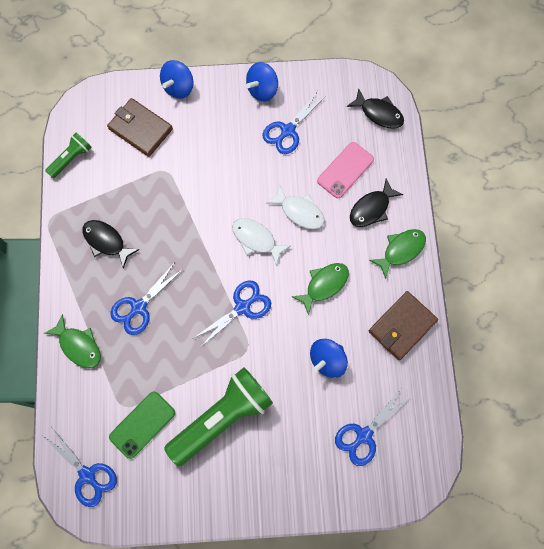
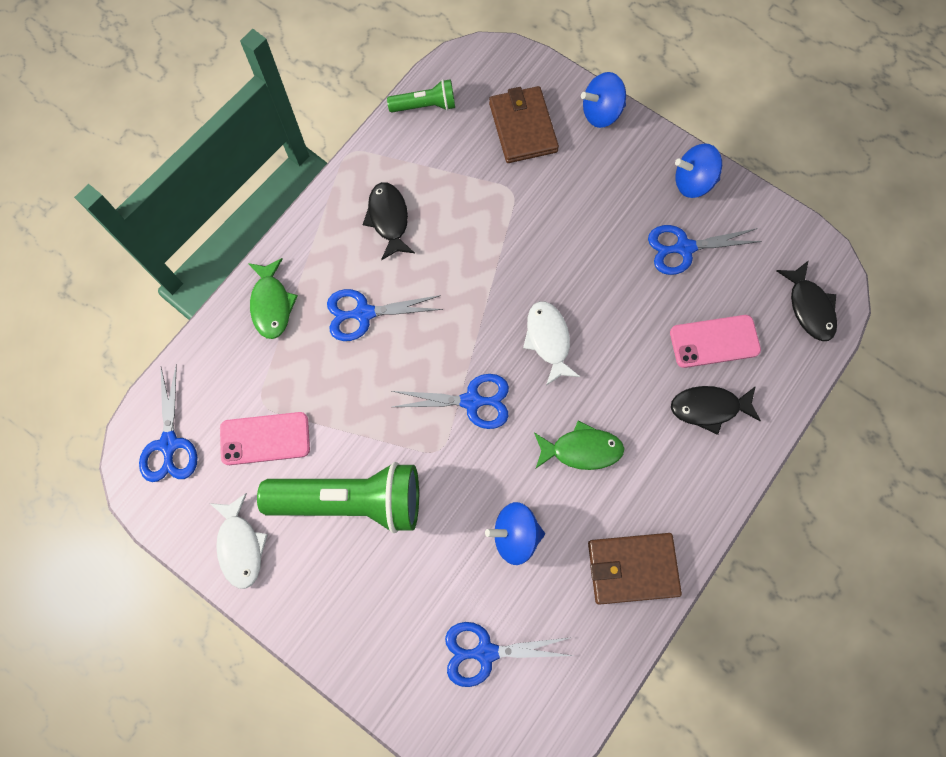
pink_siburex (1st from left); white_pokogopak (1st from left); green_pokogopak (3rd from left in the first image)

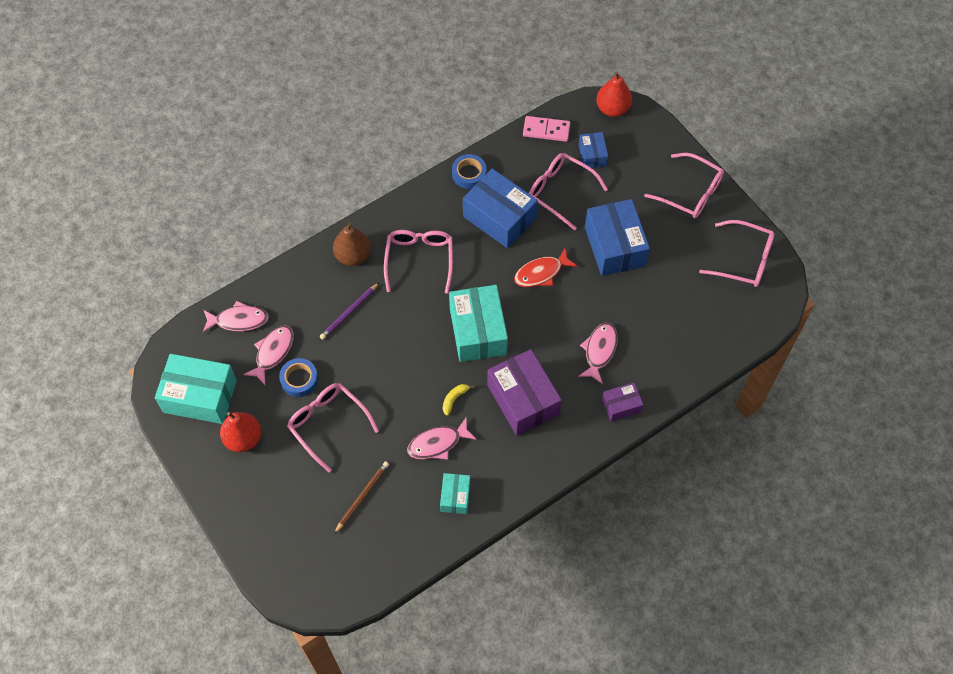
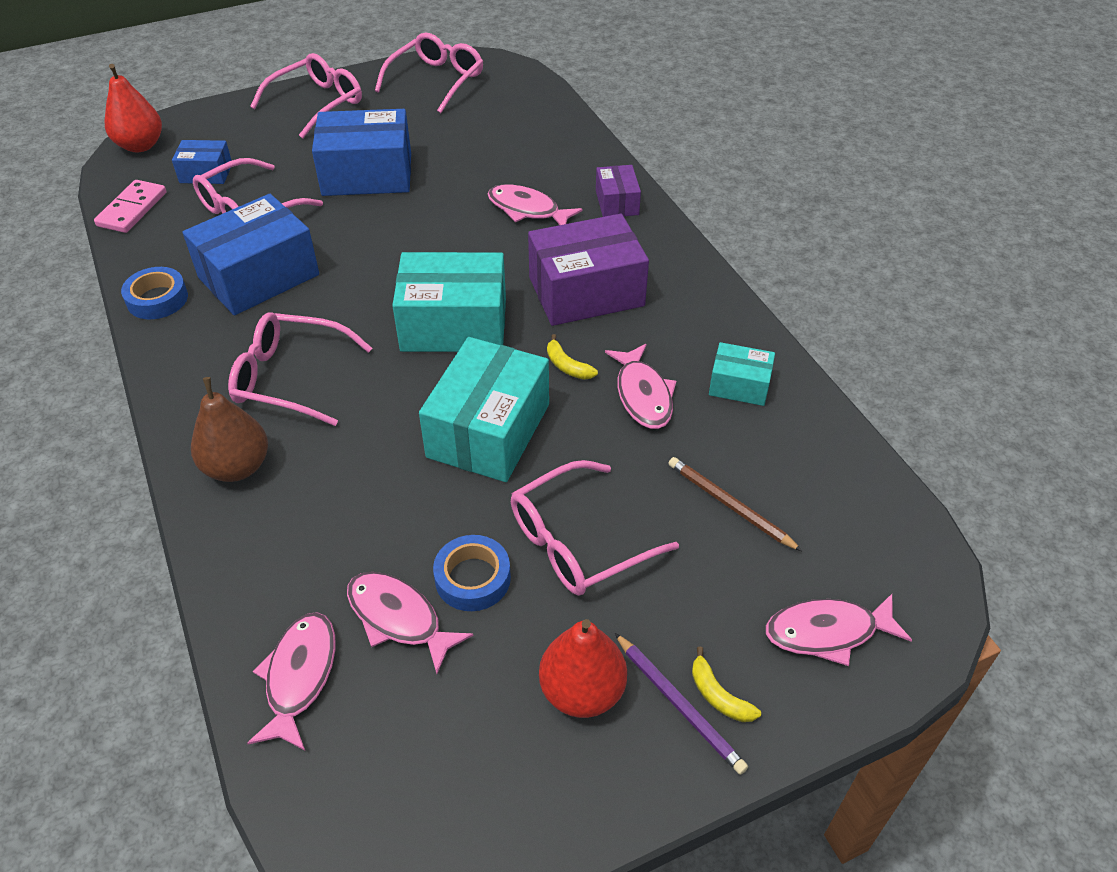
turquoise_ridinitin (2nd from left); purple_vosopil; red_pokogopak; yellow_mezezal (2nd from left); pink_pokogopak (5th from left)

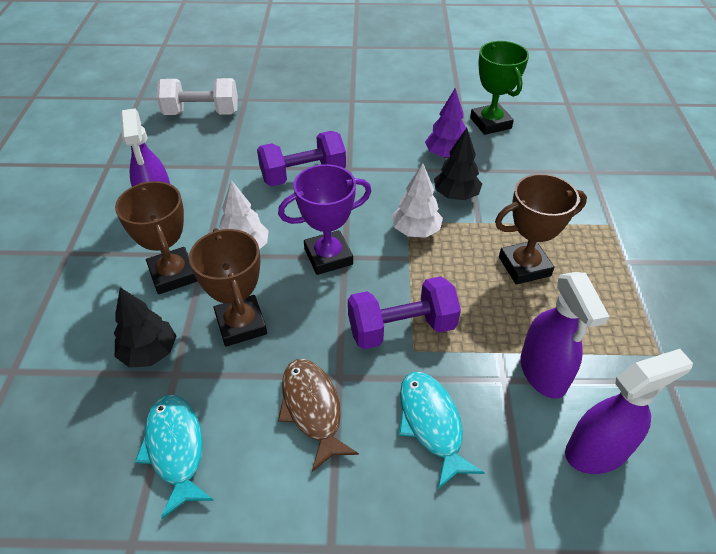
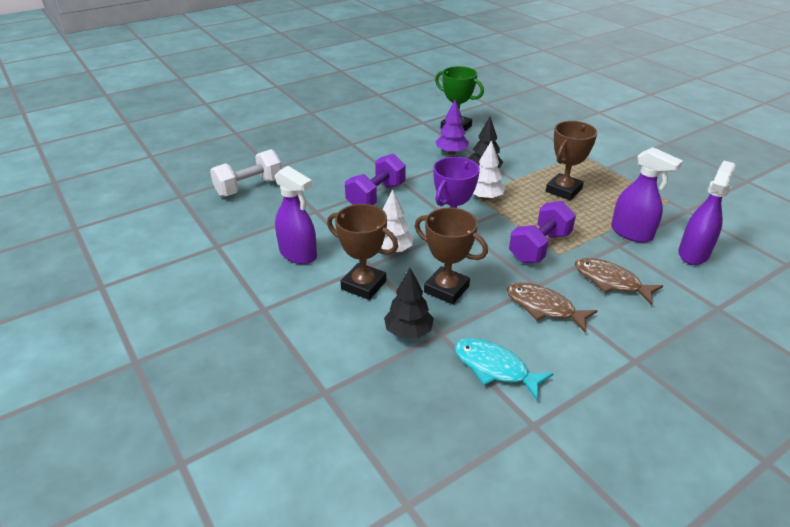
brown_pokogopak (2nd from left)

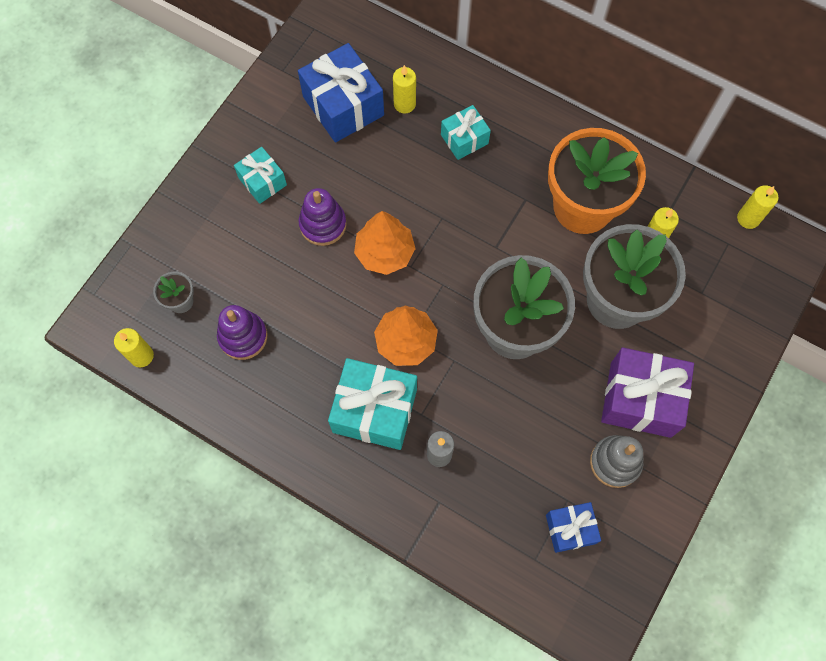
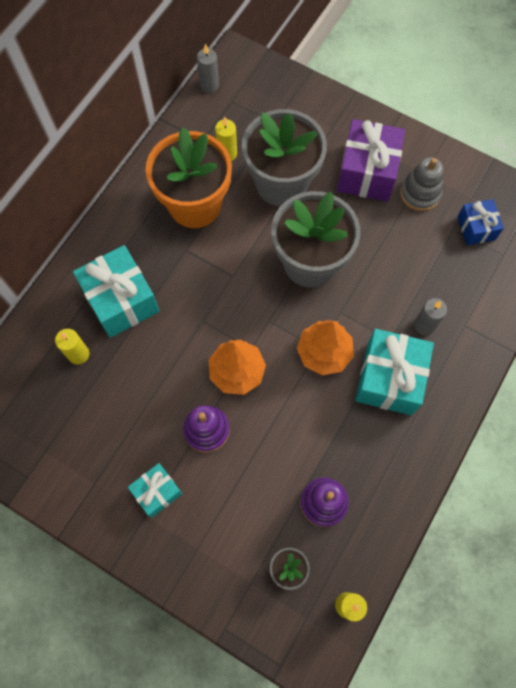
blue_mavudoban (1st from left in the first image); turquoise_mavudoban (1st from left); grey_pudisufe (1st from left)

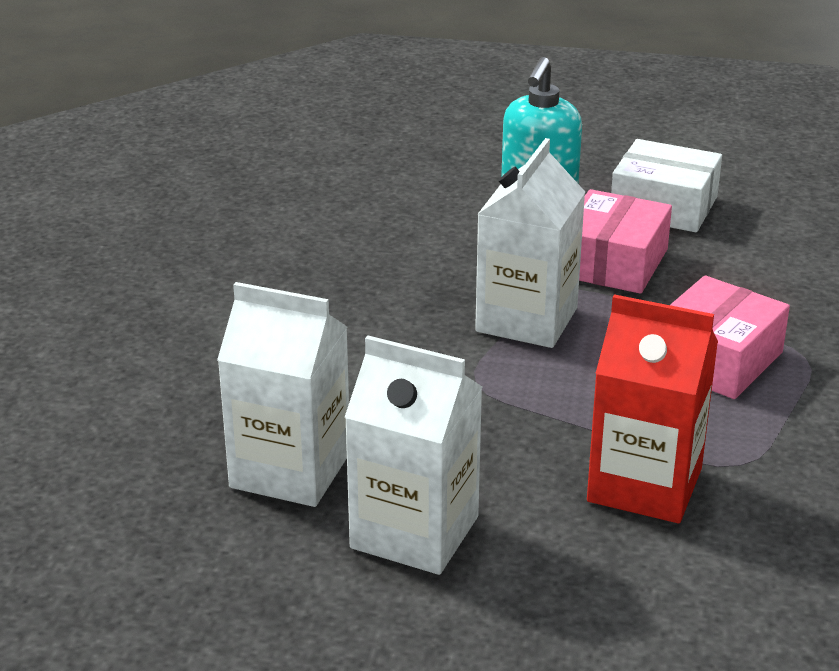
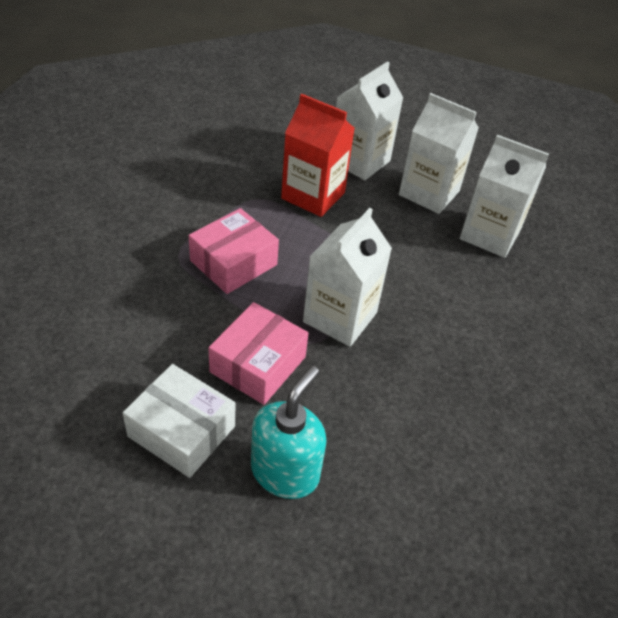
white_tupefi (2nd from left)

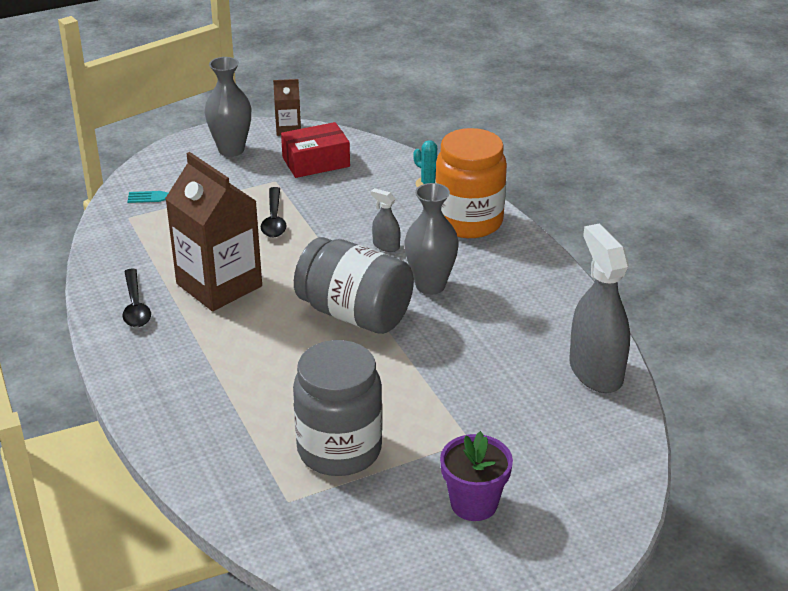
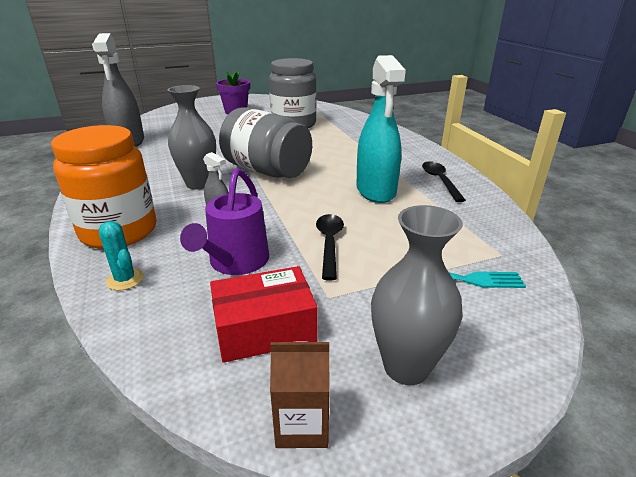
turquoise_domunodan; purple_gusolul

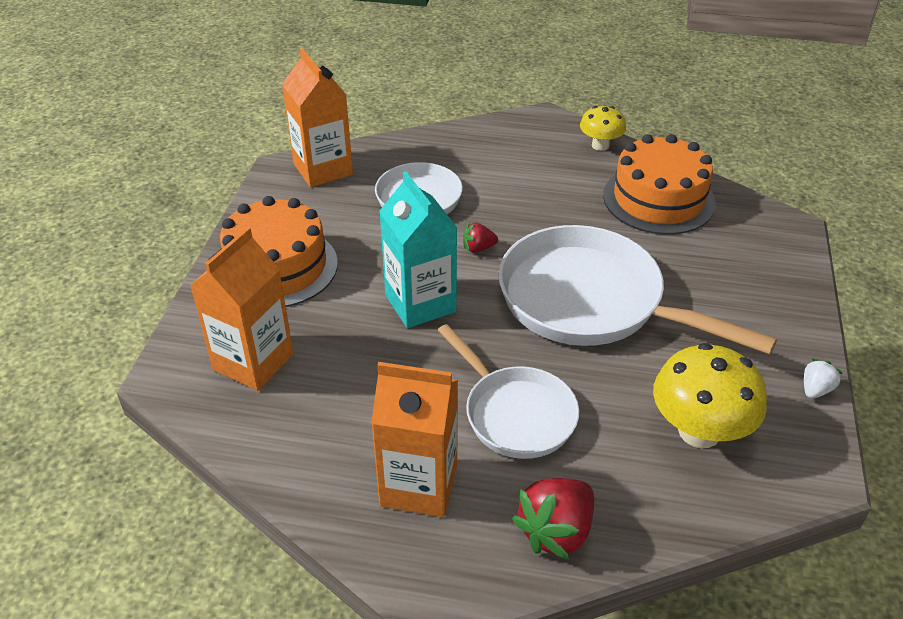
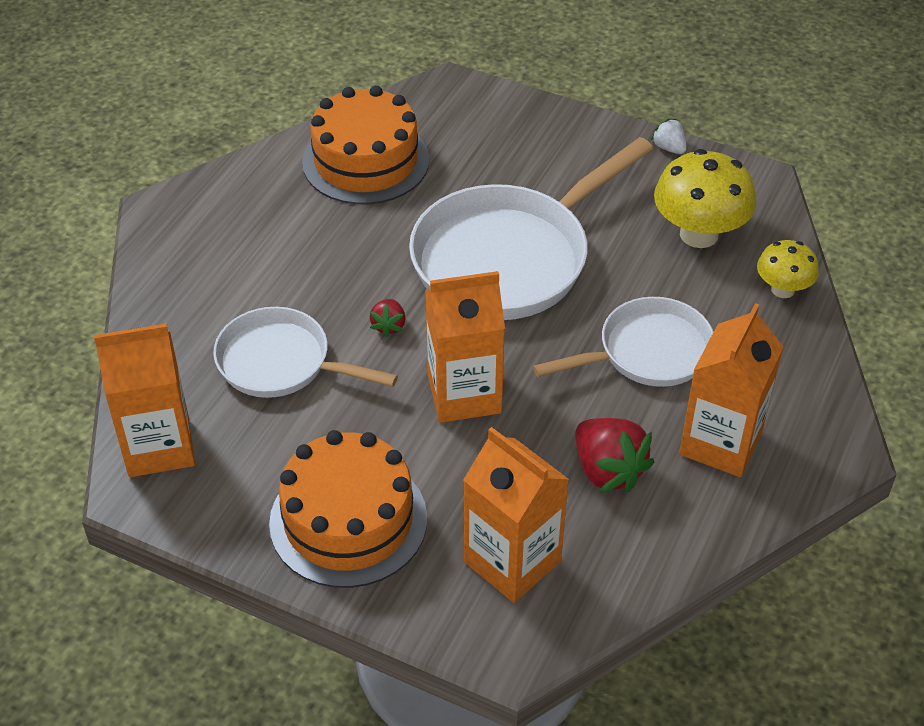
orange_tupefi (2nd from left); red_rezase (2nd from left); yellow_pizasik (2nd from left)

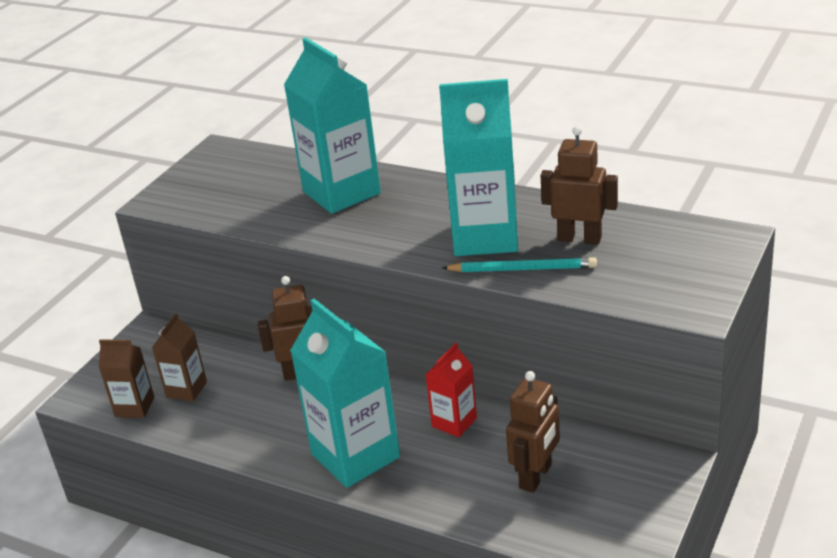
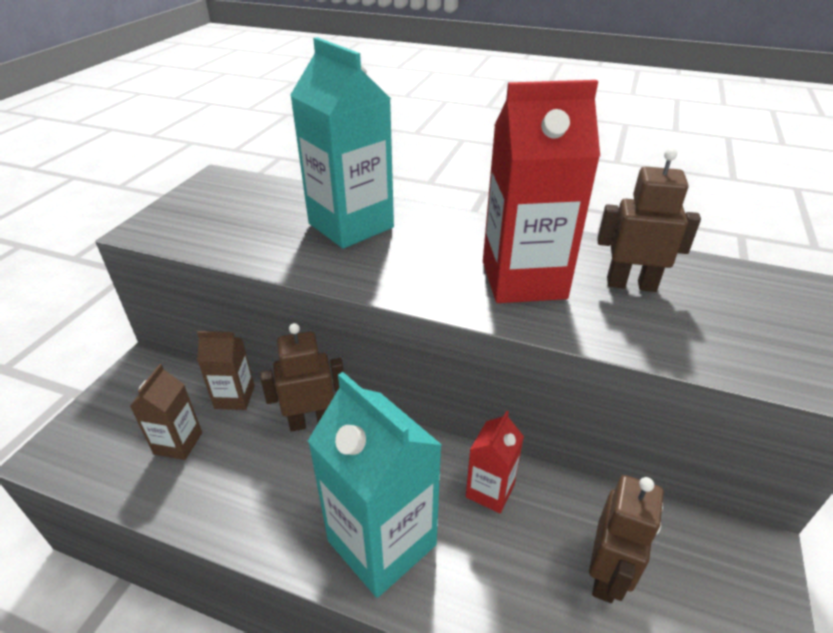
brown_tupefi (2nd from left); red_tupefi (2nd from left); turquoise_vosopil

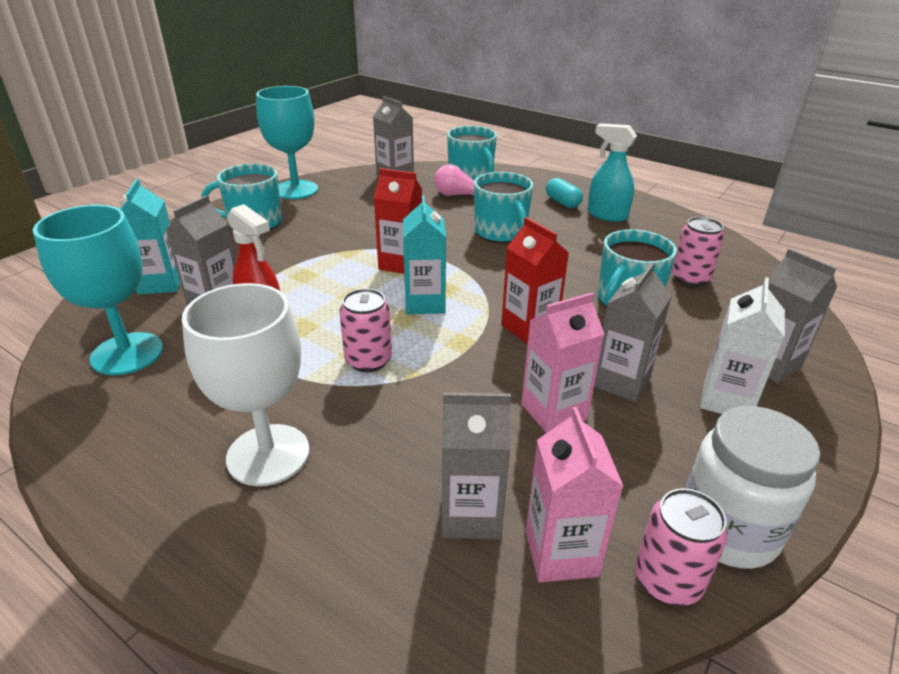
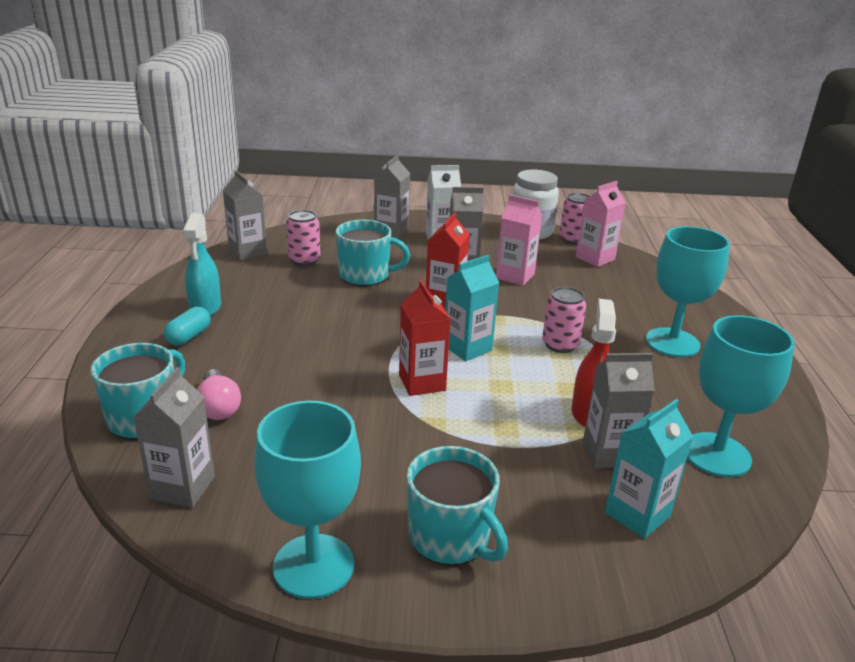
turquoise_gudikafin (2nd from left); grey_tupefi (2nd from left); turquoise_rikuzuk (3rd from left in the first image)

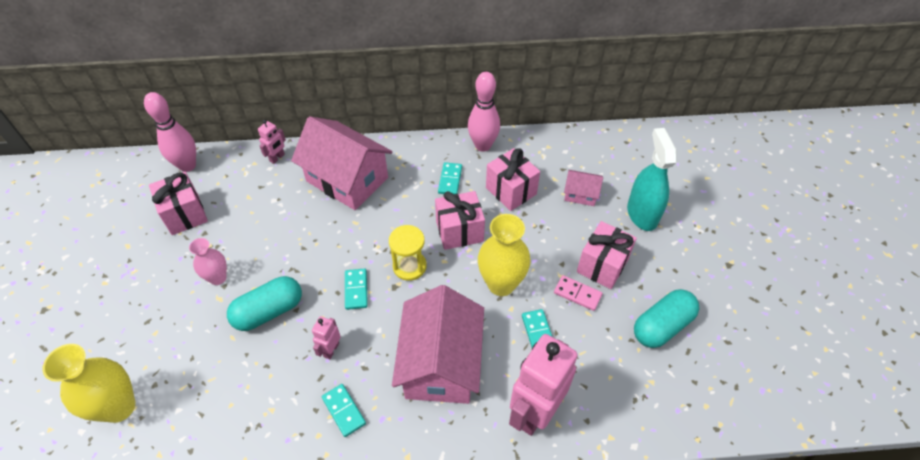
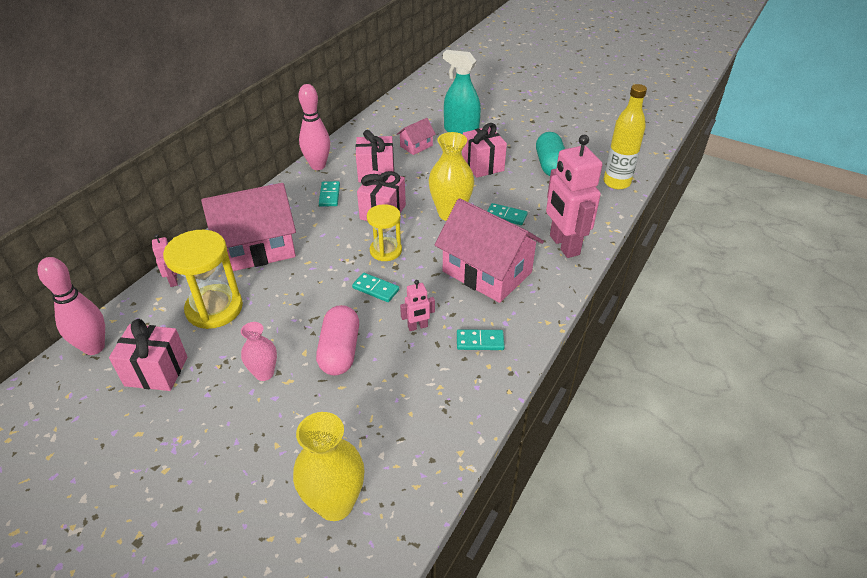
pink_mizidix; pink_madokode (2nd from left); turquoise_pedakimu (1st from left); pink_pedakimu; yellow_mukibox (1st from left); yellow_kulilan

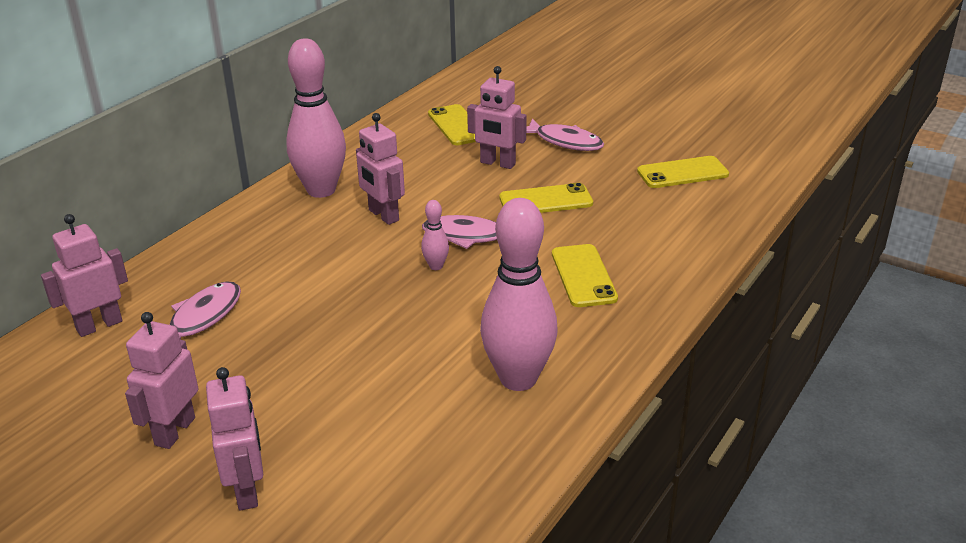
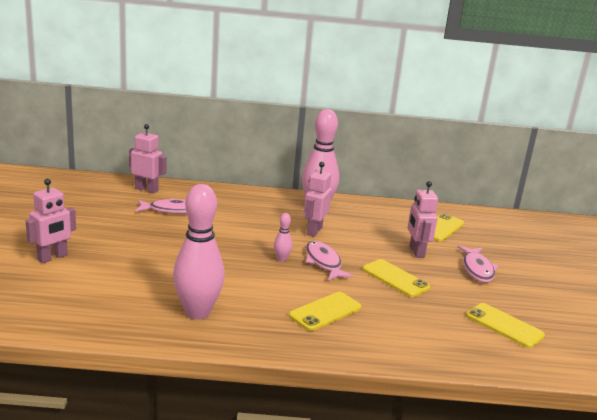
pink_madokode (2nd from left in the first image)

